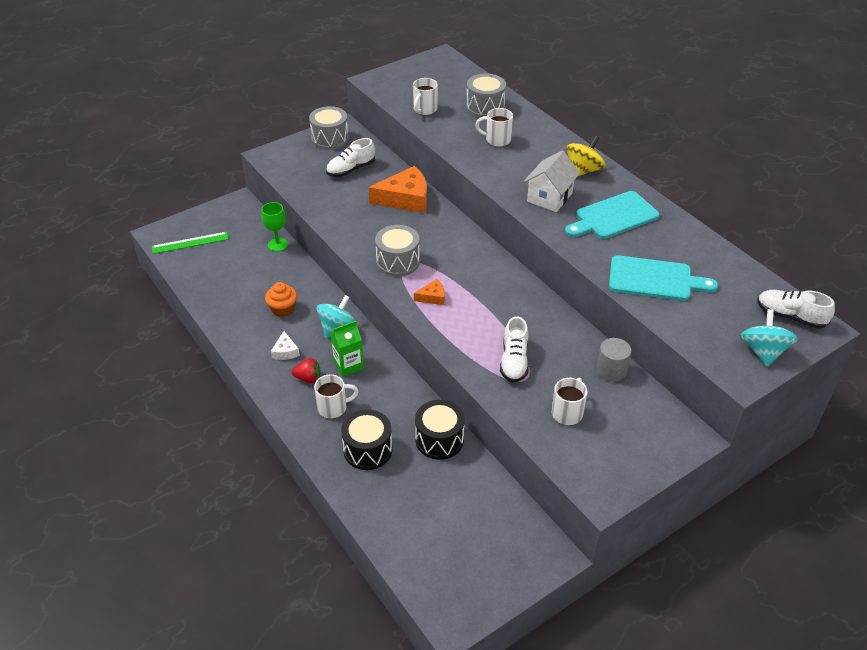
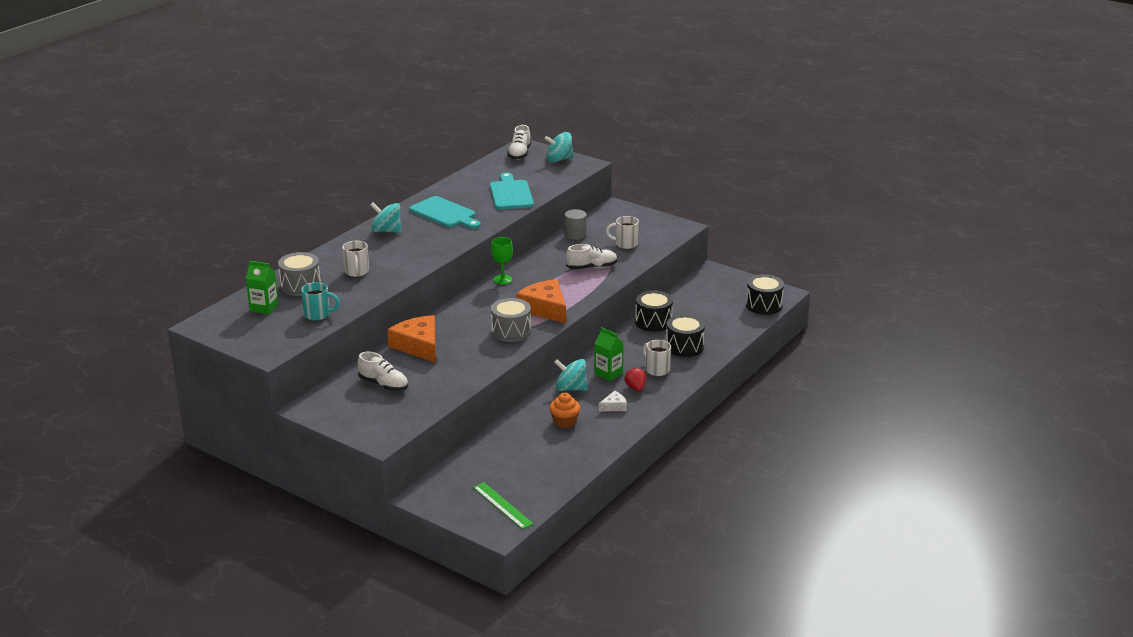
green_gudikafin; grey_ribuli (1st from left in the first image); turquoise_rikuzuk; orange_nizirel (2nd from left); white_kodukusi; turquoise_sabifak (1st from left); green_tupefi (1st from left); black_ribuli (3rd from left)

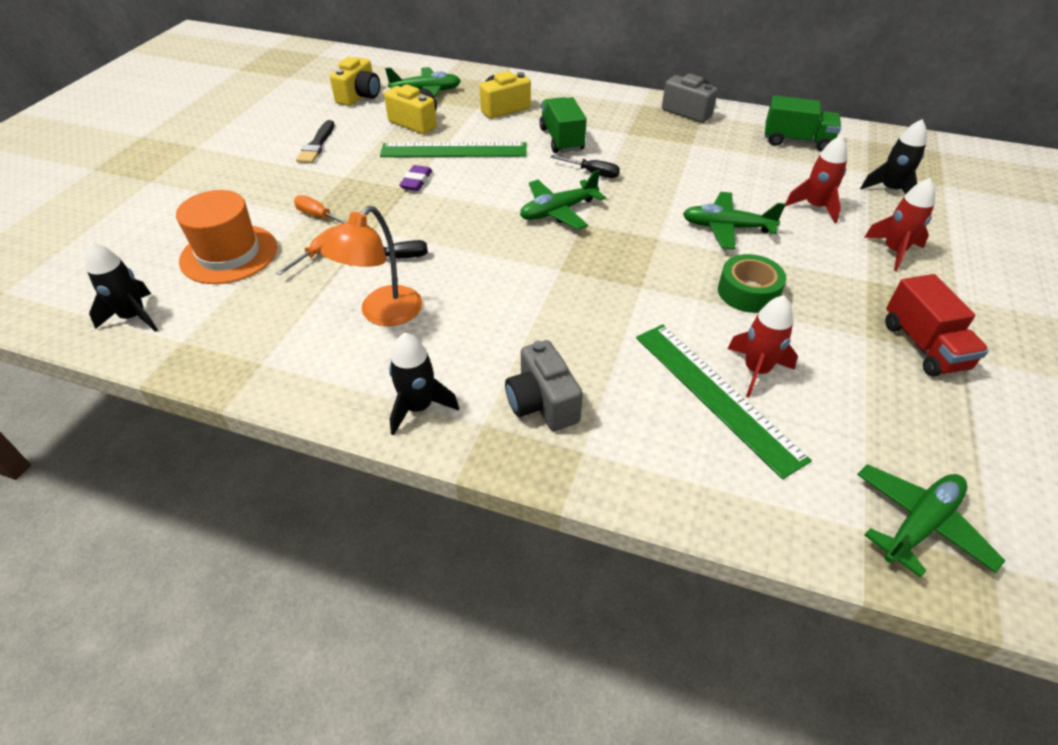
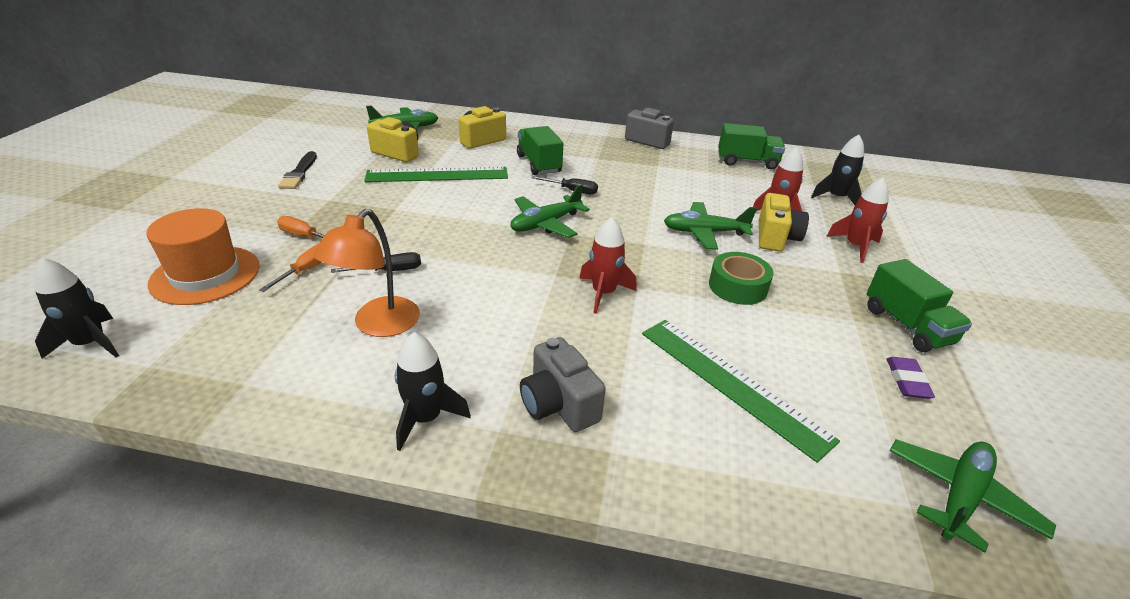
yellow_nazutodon (3rd from left); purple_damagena; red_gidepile (1st from left); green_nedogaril (3rd from left)

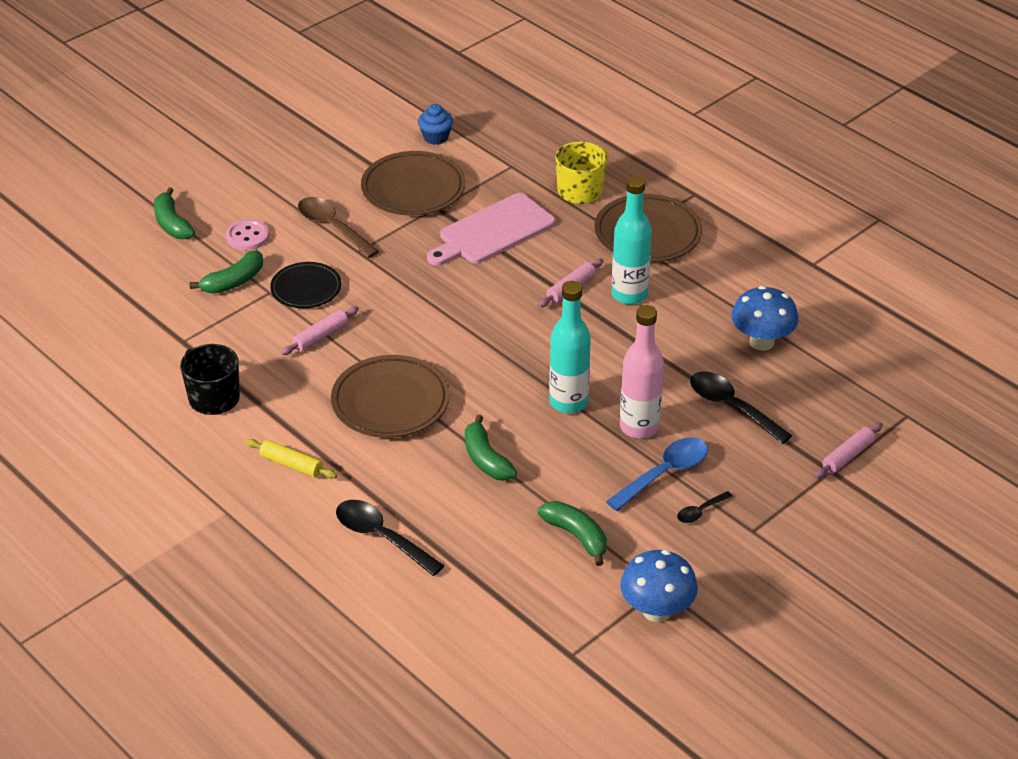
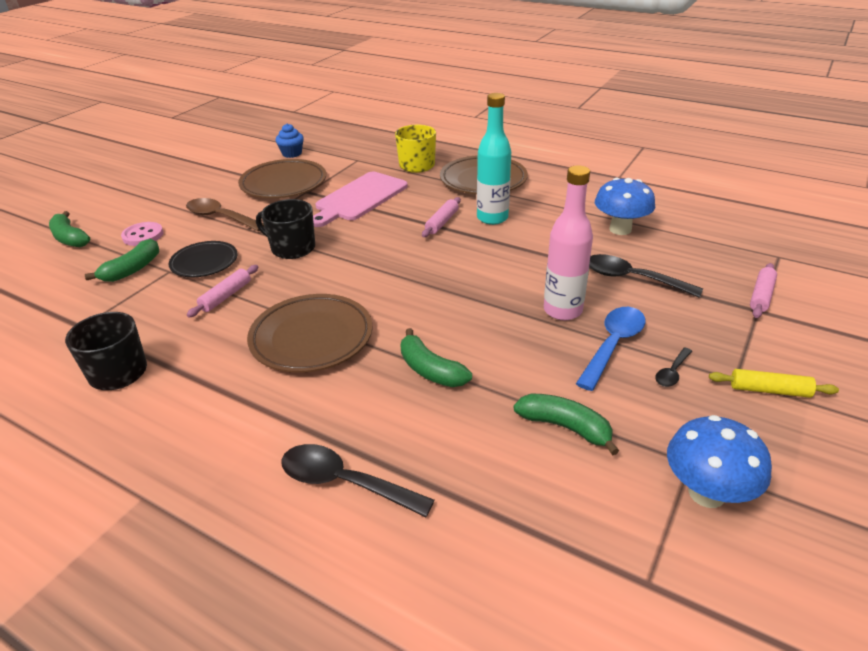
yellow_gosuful; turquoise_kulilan (1st from left in the first image); black_rikuzuk (2nd from left)

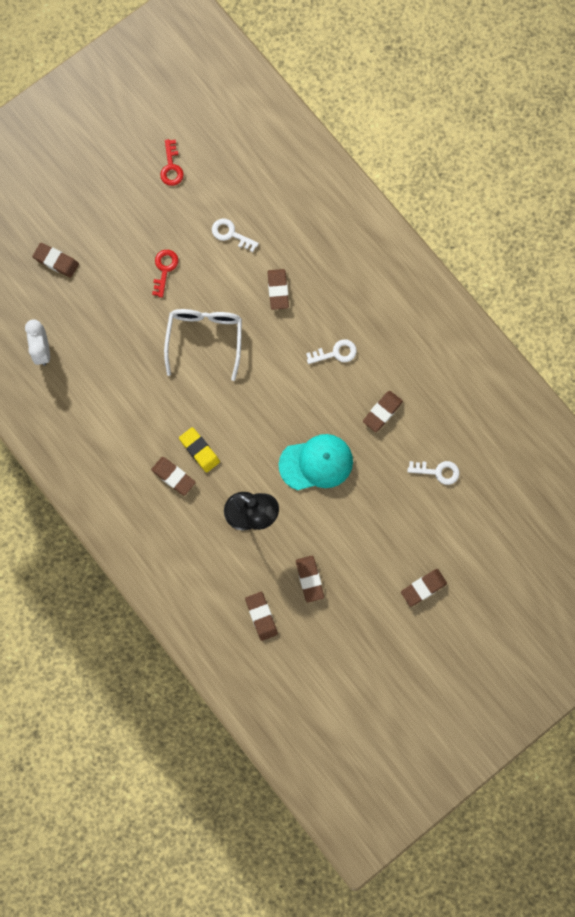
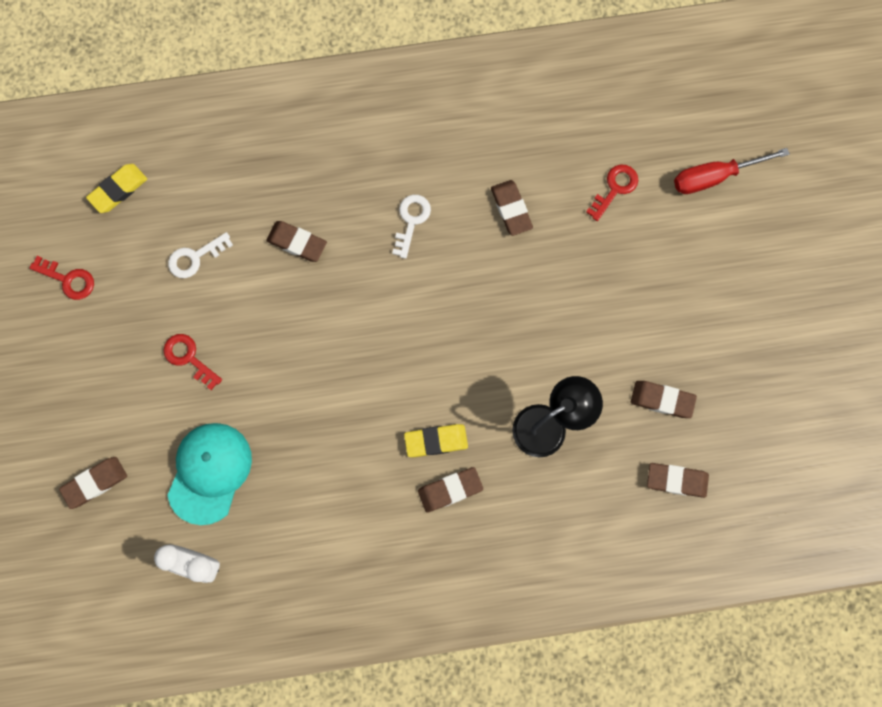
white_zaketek; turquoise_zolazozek; brown_damagena (7th from left in the first image); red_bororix (3rd from left); yellow_damagena (1st from left); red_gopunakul

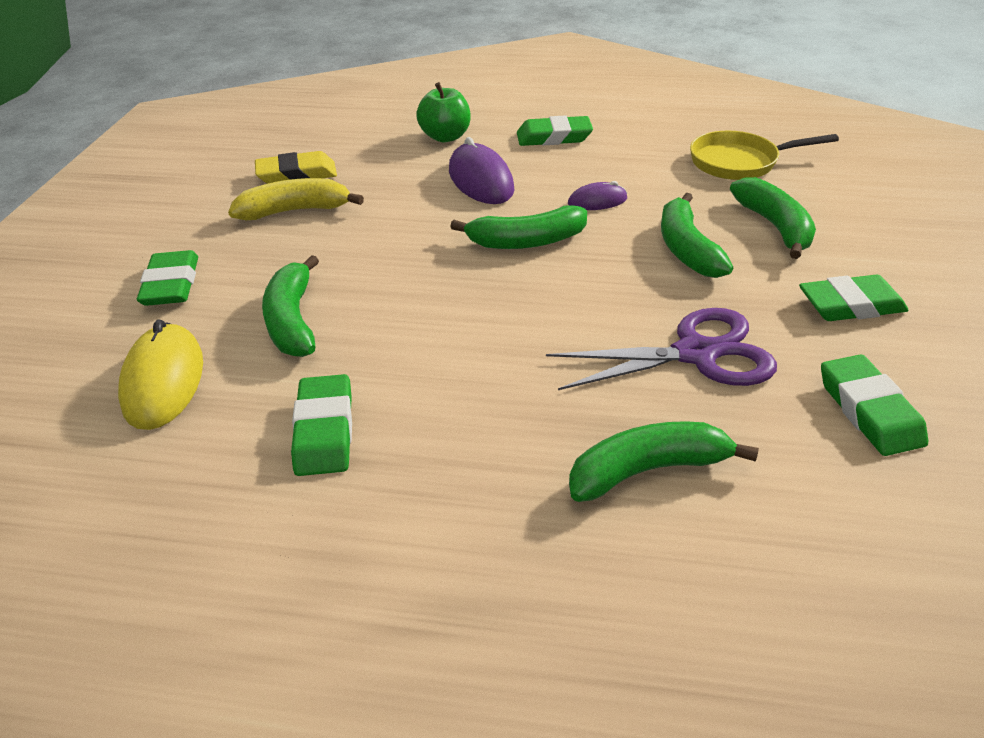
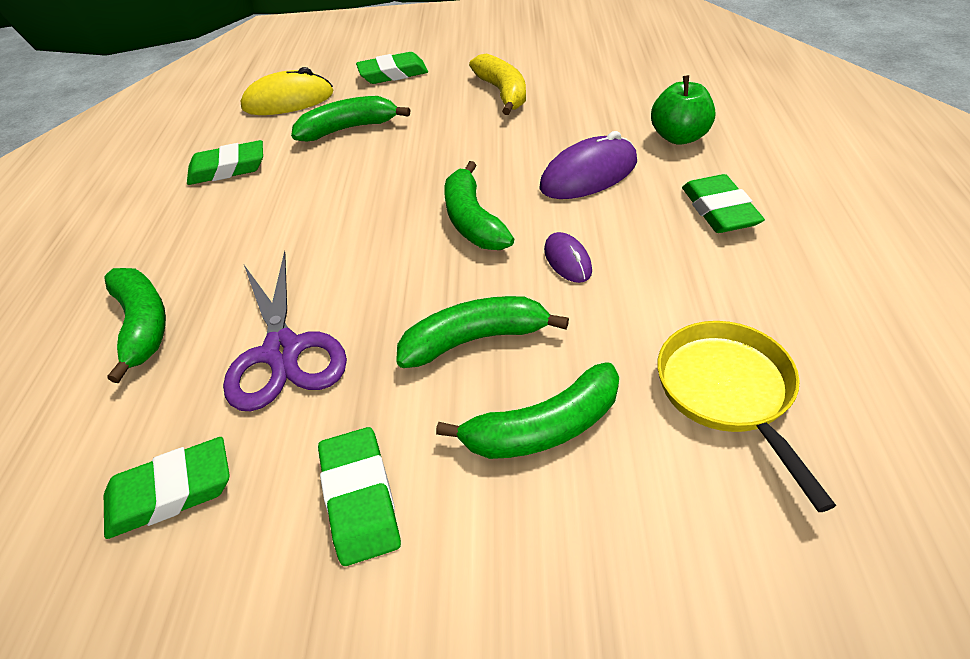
yellow_damagena

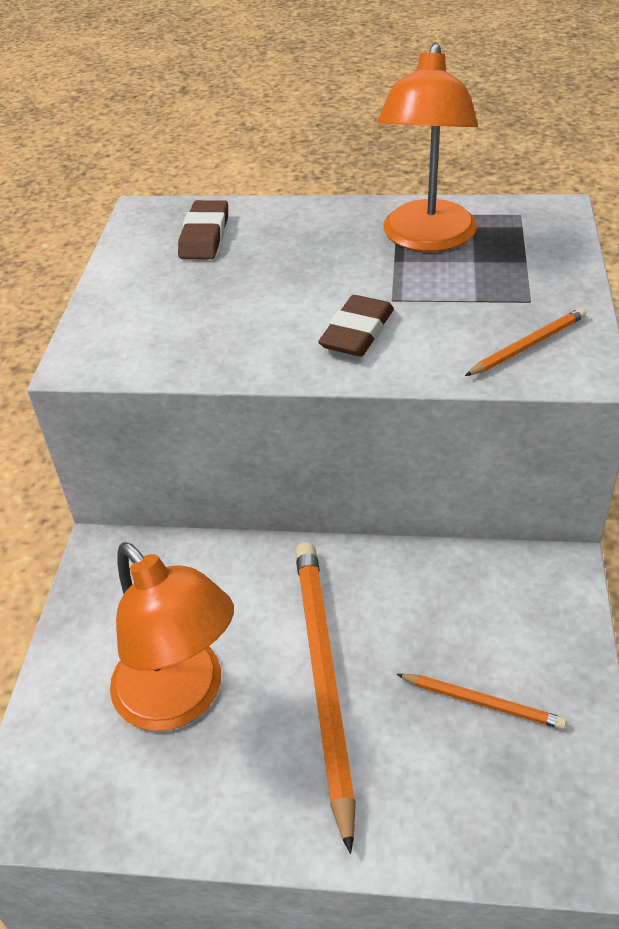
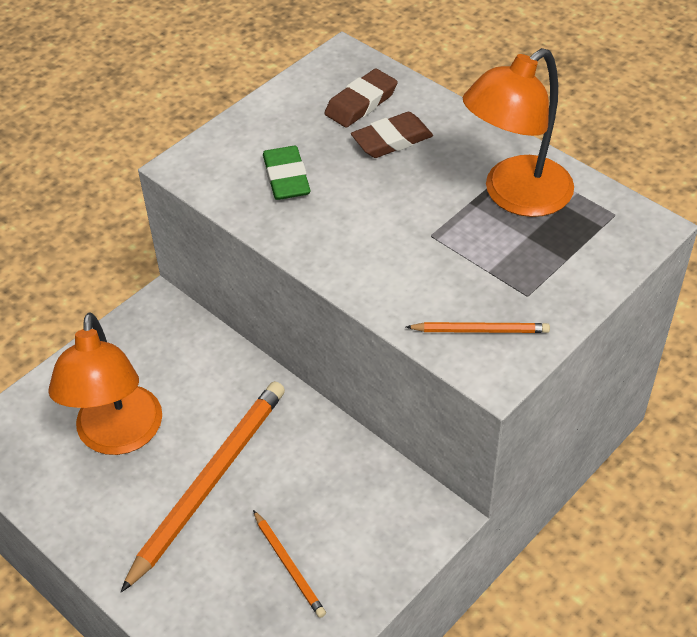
brown_damagena (2nd from left); green_damagena

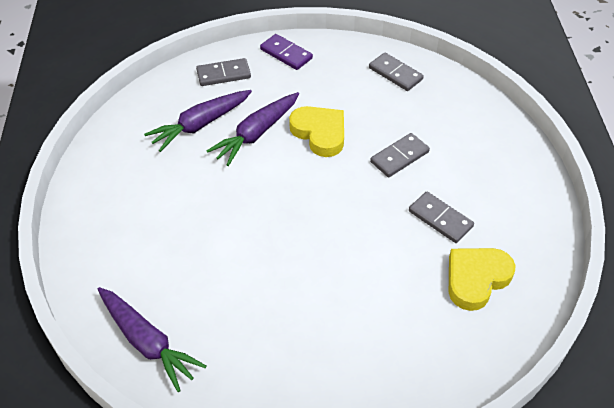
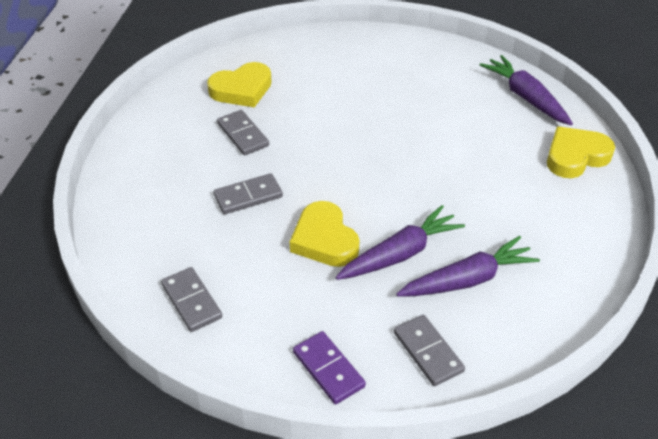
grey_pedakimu (4th from left); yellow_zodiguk (3rd from left)

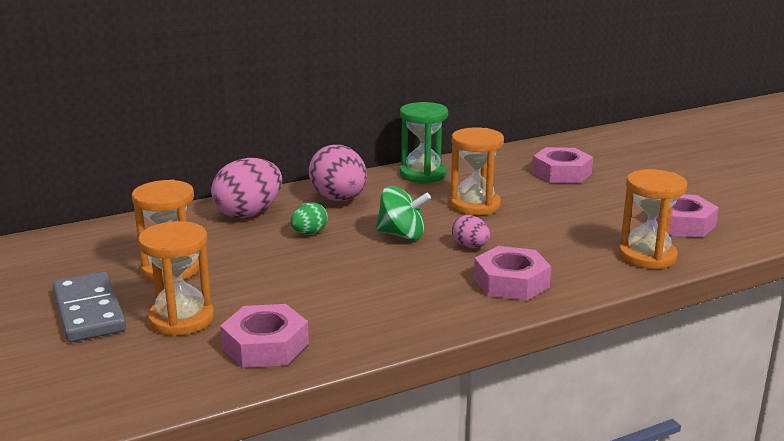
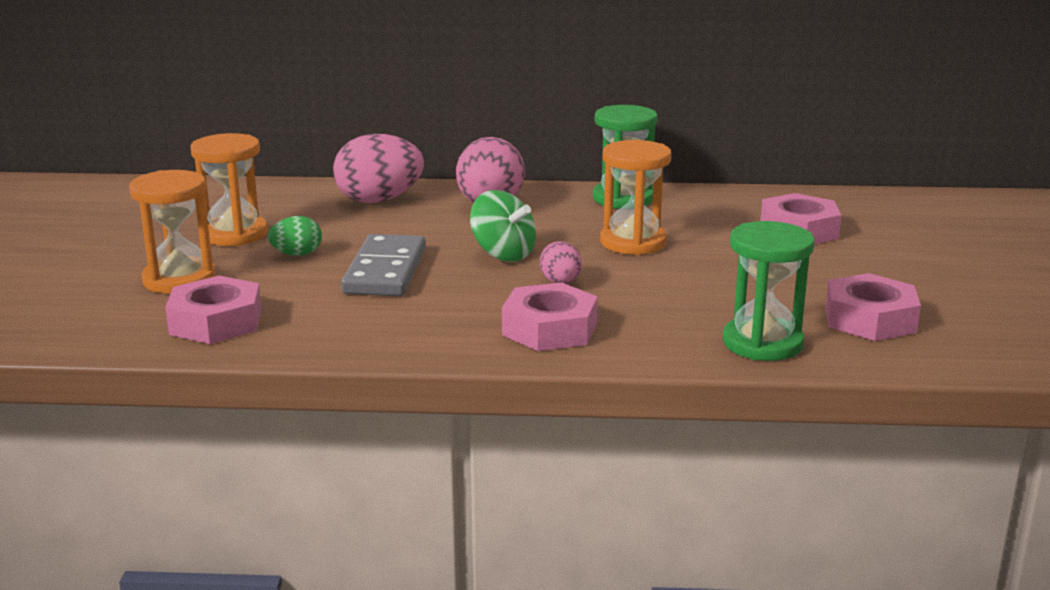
grey_pedakimu; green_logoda; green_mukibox (2nd from left)

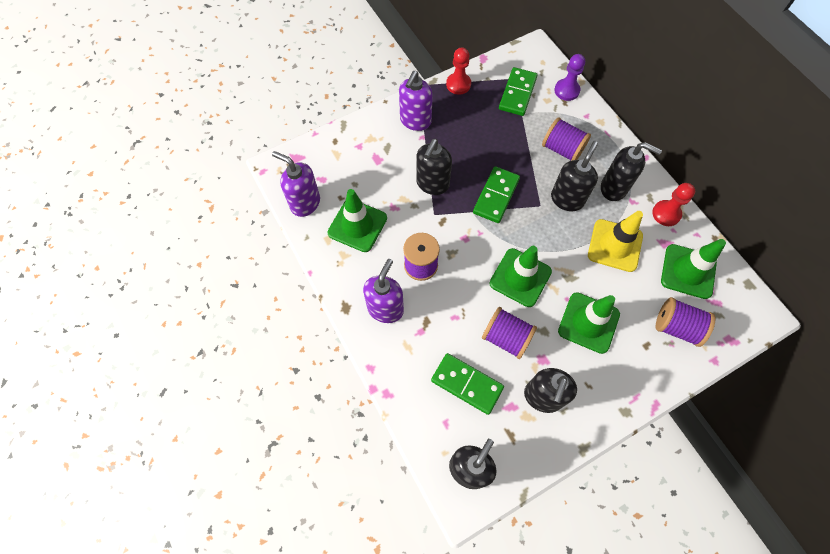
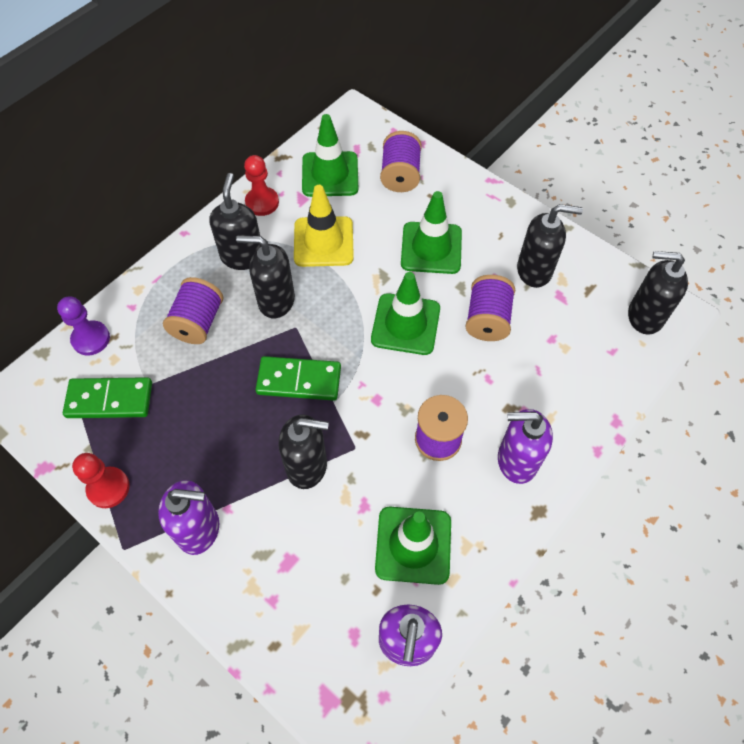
green_pedakimu (1st from left in the first image)

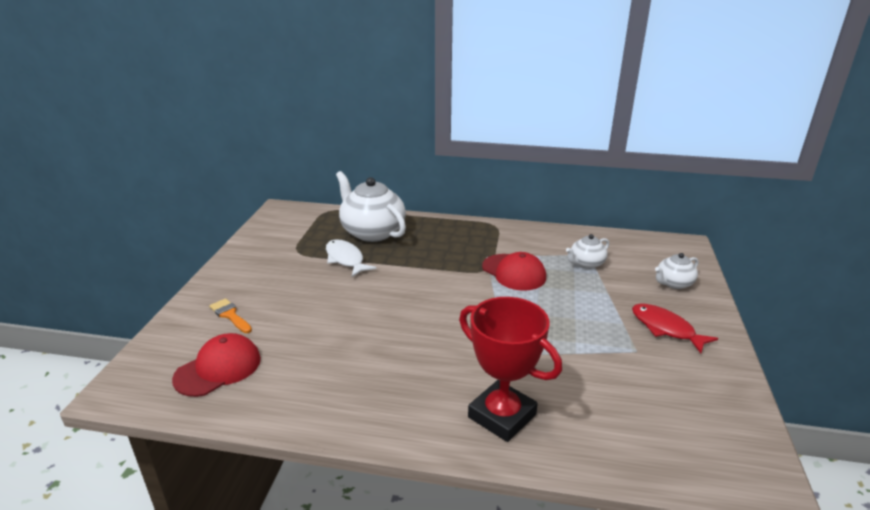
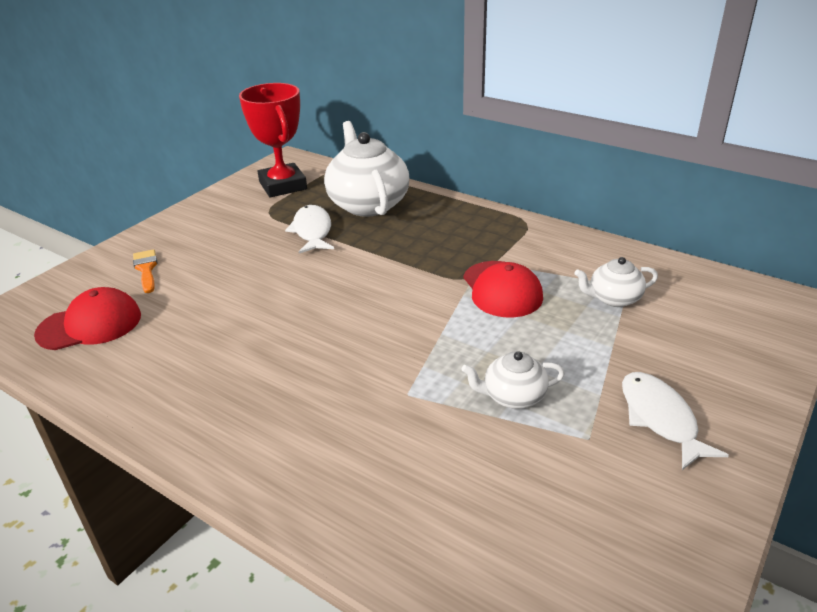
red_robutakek; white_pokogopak (2nd from left); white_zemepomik (2nd from left)

